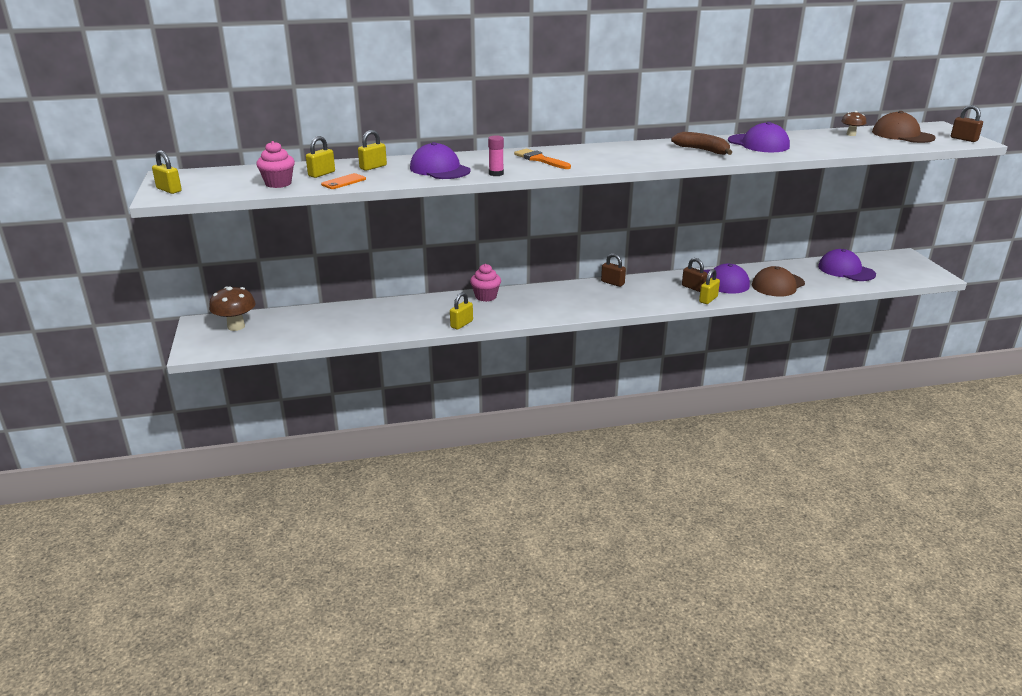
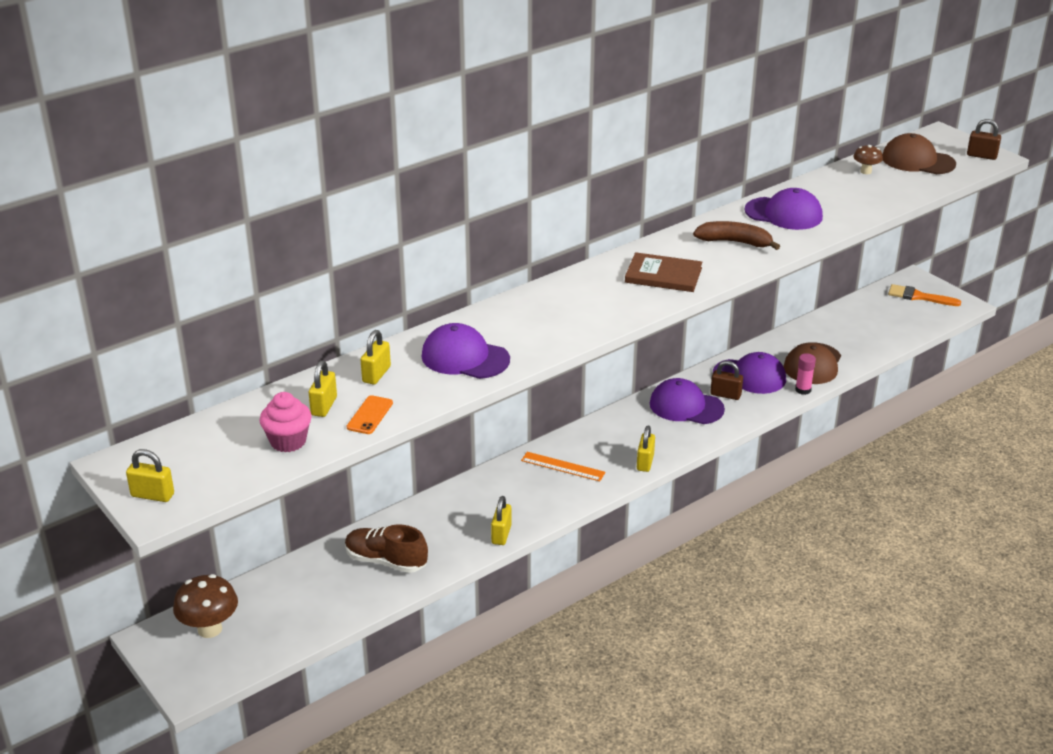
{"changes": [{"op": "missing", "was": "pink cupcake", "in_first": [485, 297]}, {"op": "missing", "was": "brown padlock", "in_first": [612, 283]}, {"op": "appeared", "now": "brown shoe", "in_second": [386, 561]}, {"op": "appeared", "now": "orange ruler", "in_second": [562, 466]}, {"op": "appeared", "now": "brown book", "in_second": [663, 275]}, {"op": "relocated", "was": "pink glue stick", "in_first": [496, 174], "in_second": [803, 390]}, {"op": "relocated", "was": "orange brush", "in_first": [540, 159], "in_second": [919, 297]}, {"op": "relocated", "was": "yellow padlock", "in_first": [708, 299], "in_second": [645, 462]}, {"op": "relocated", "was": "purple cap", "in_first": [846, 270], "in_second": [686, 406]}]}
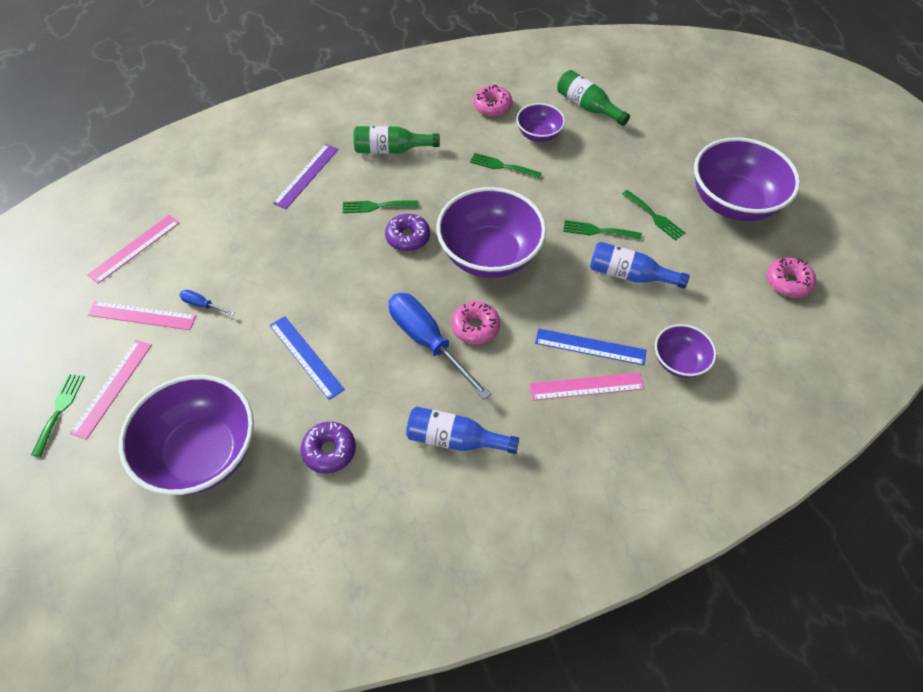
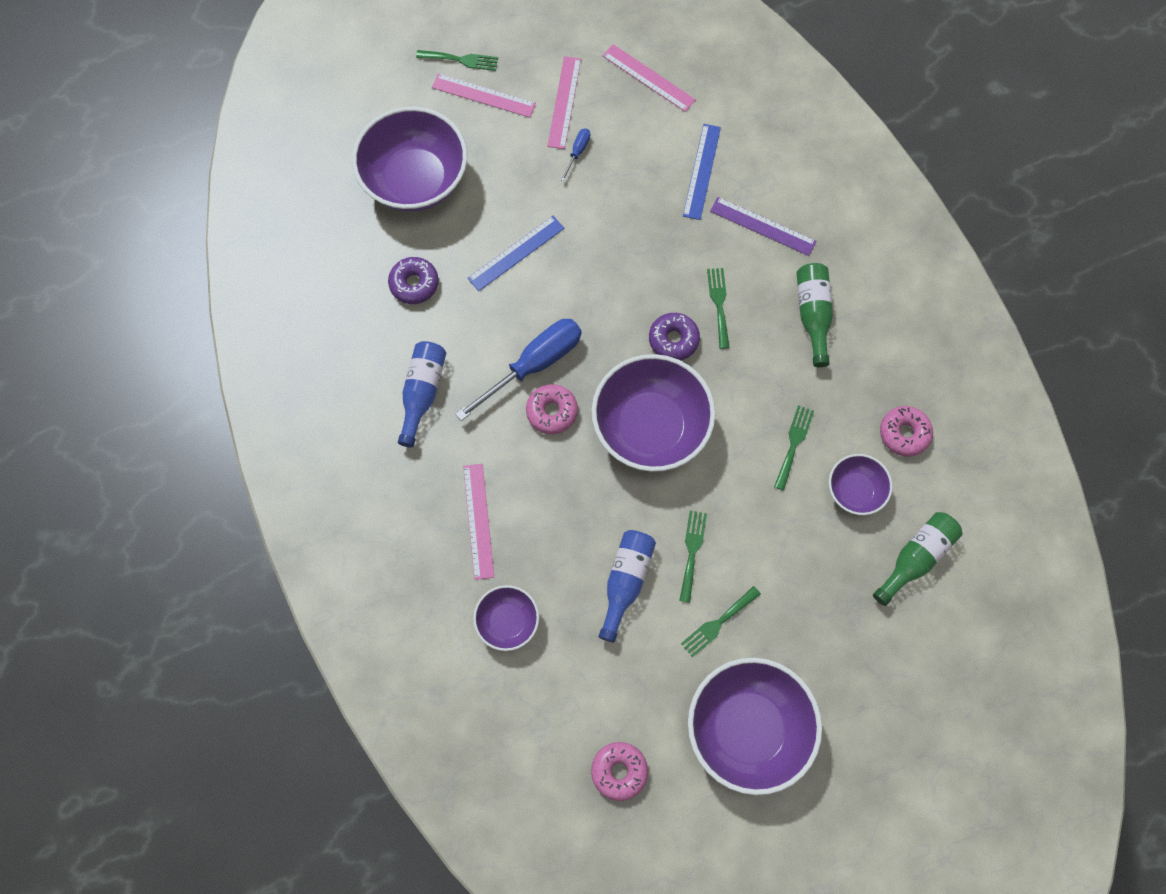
{"changes": [{"op": "relocated", "was": "blue ruler", "in_first": [590, 347], "in_second": [701, 171]}]}
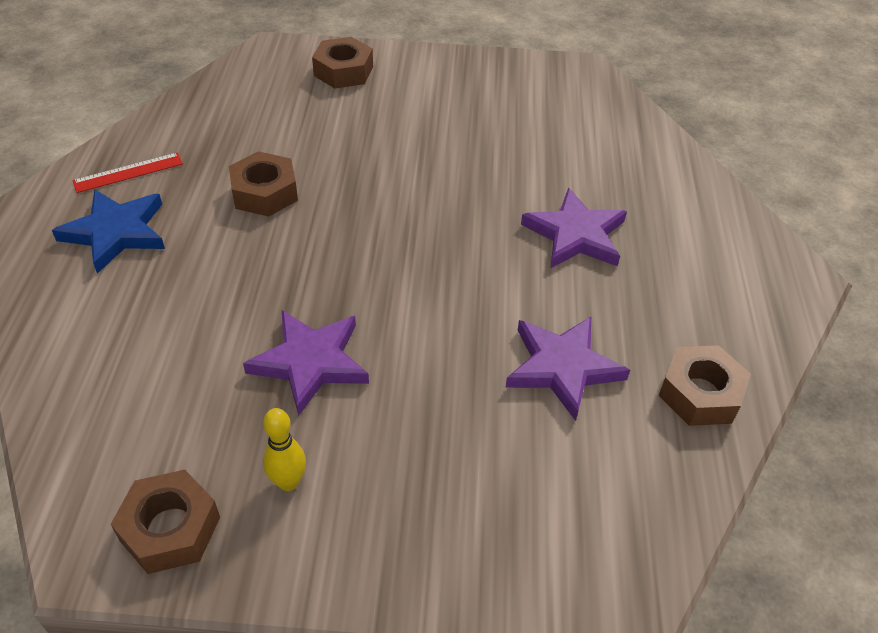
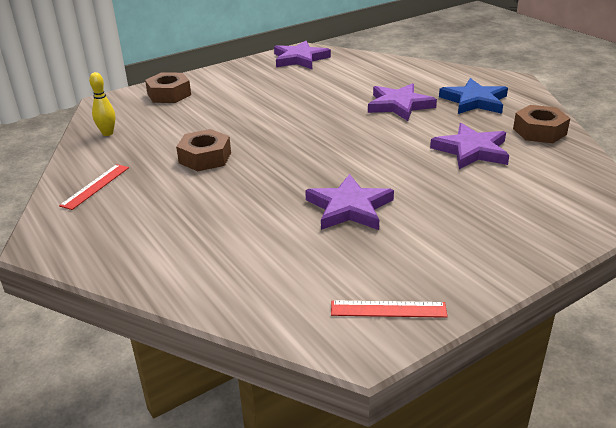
{"changes": [{"op": "appeared", "now": "purple star", "in_second": [300, 59]}, {"op": "relocated", "was": "blue star", "in_first": [116, 232], "in_second": [474, 101]}, {"op": "relocated", "was": "yellow bowling pin", "in_first": [288, 482], "in_second": [107, 133]}, {"op": "exchanged", "was": "brown nut", "now": "red ruler", "in_first": [170, 528], "in_second": [388, 309]}]}
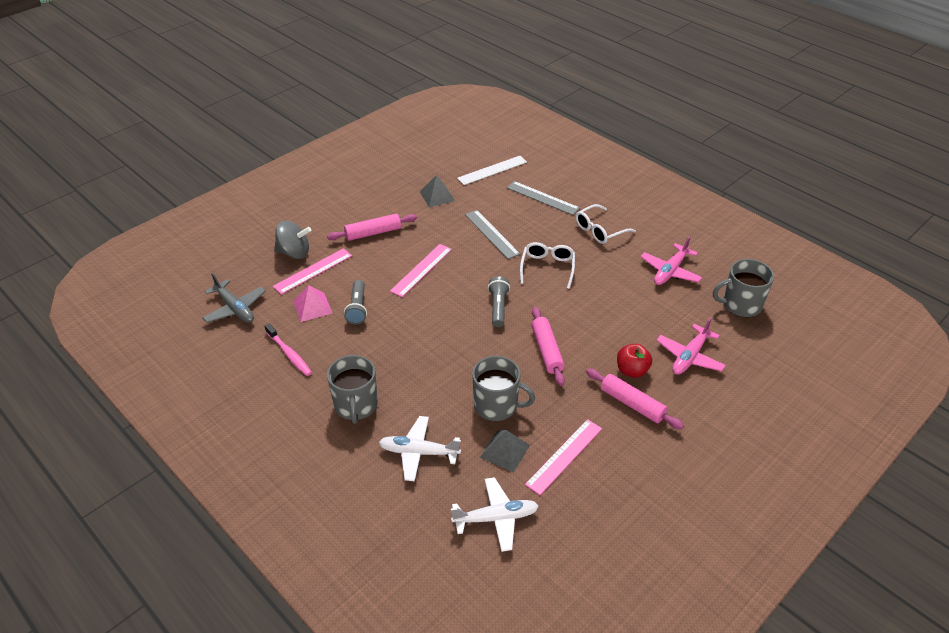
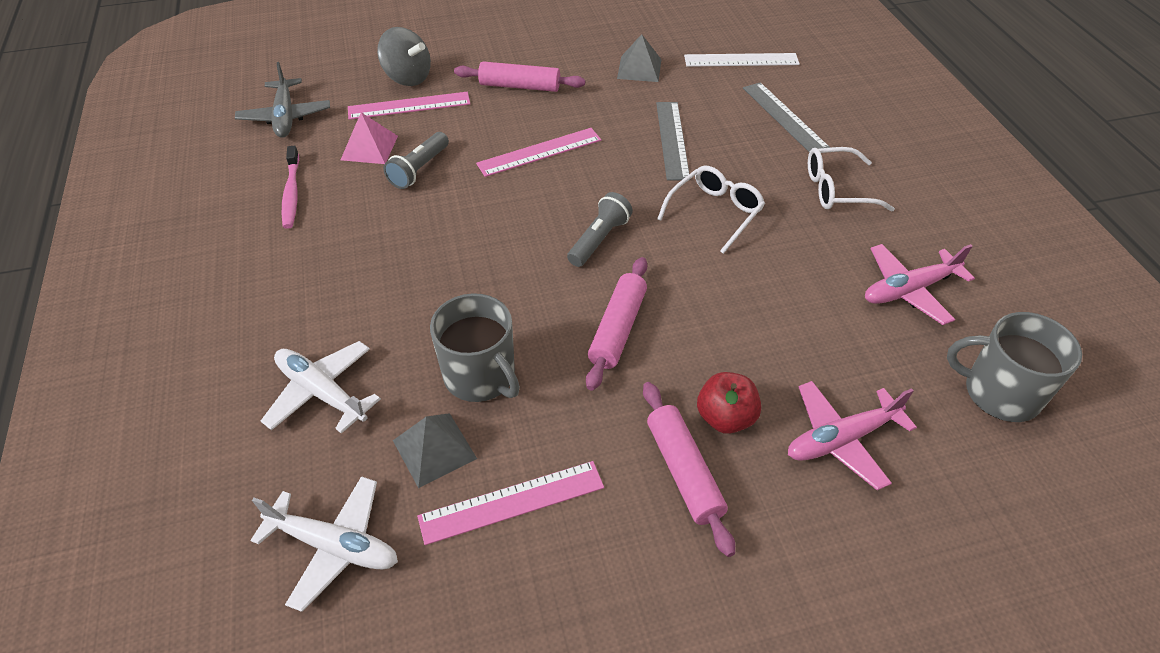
{"changes": [{"op": "missing", "was": "grey mug", "in_first": [356, 405]}]}
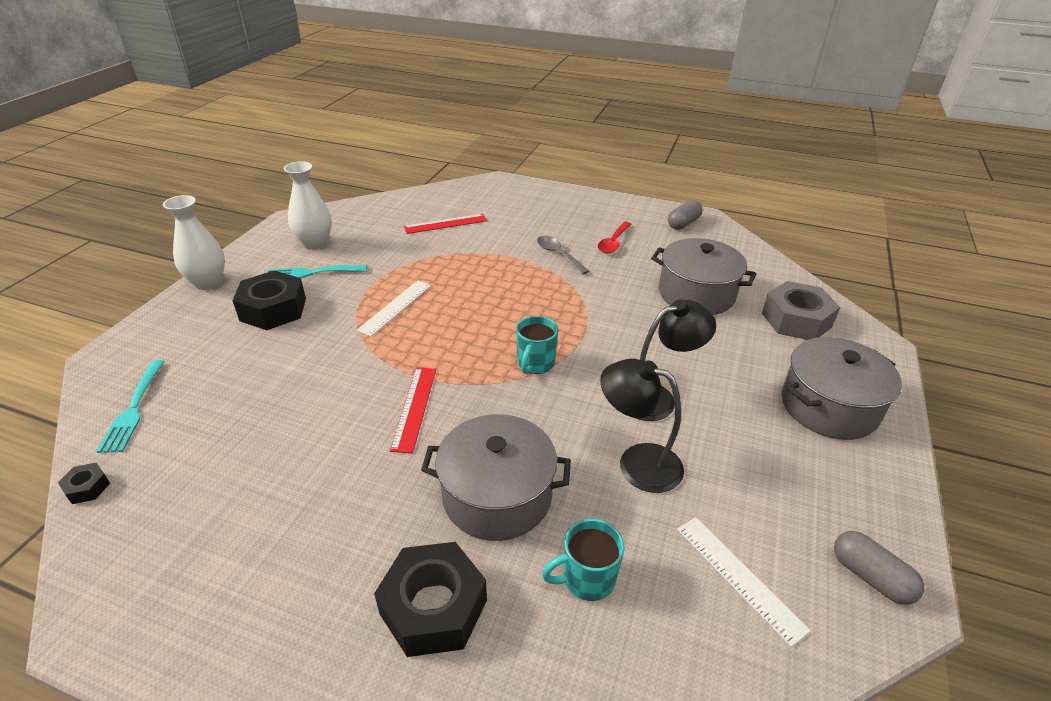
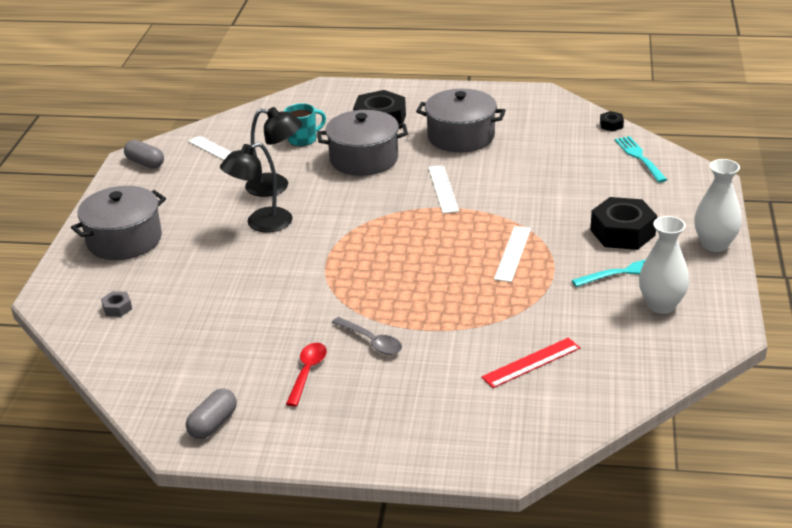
{"changes": [{"op": "missing", "was": "turquoise mug", "in_first": [535, 363]}, {"op": "relocated", "was": "grey pot", "in_first": [696, 294], "in_second": [461, 137]}, {"op": "colour", "was": "red ruler", "now": "white ruler", "in_first": [414, 408], "in_second": [443, 189]}, {"op": "size", "was": "grey nut", "in_first": [796, 320], "in_second": [117, 308], "ratio": 0.45}]}
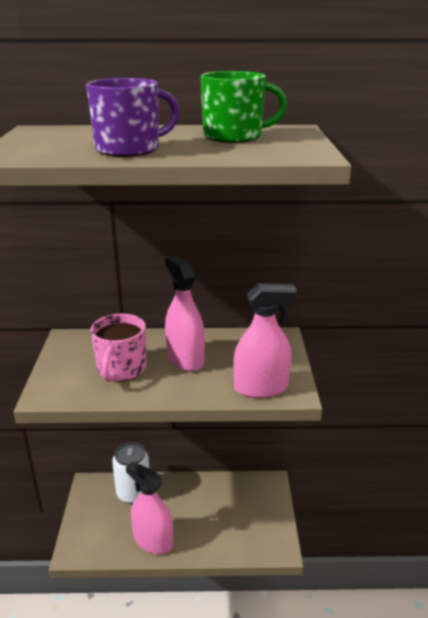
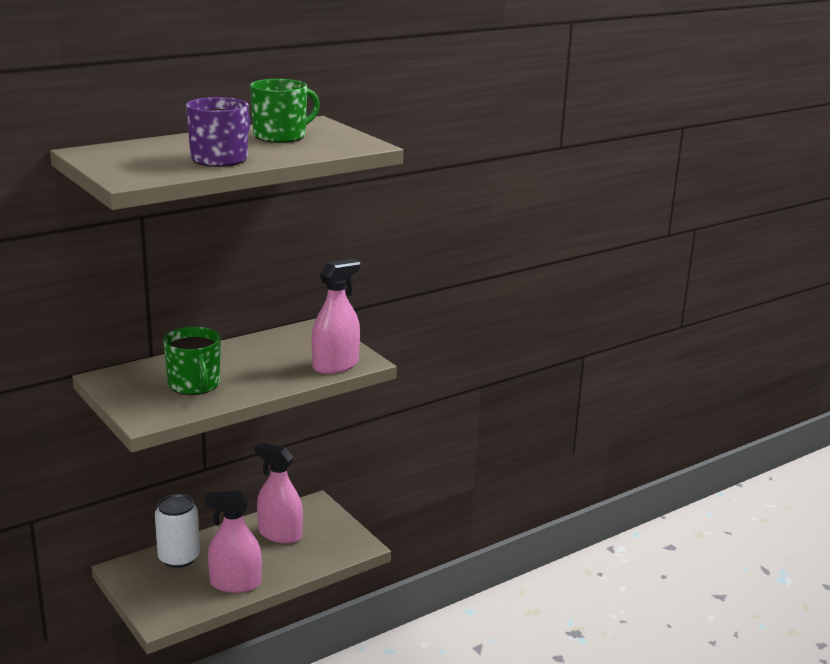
{"changes": [{"op": "relocated", "was": "pink spray bottle", "in_first": [185, 359], "in_second": [280, 534]}, {"op": "colour", "was": "pink mug", "now": "green mug", "in_first": [121, 369], "in_second": [194, 385]}]}
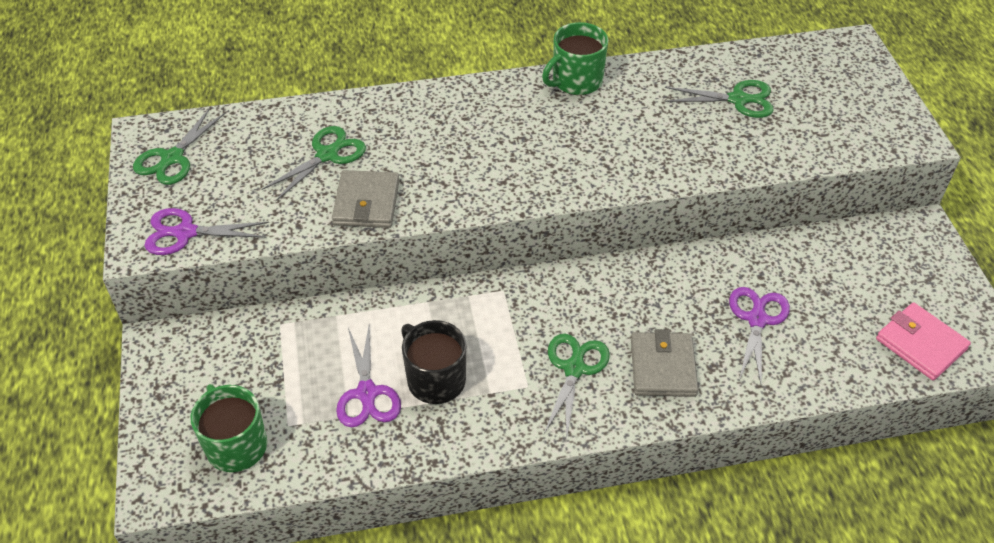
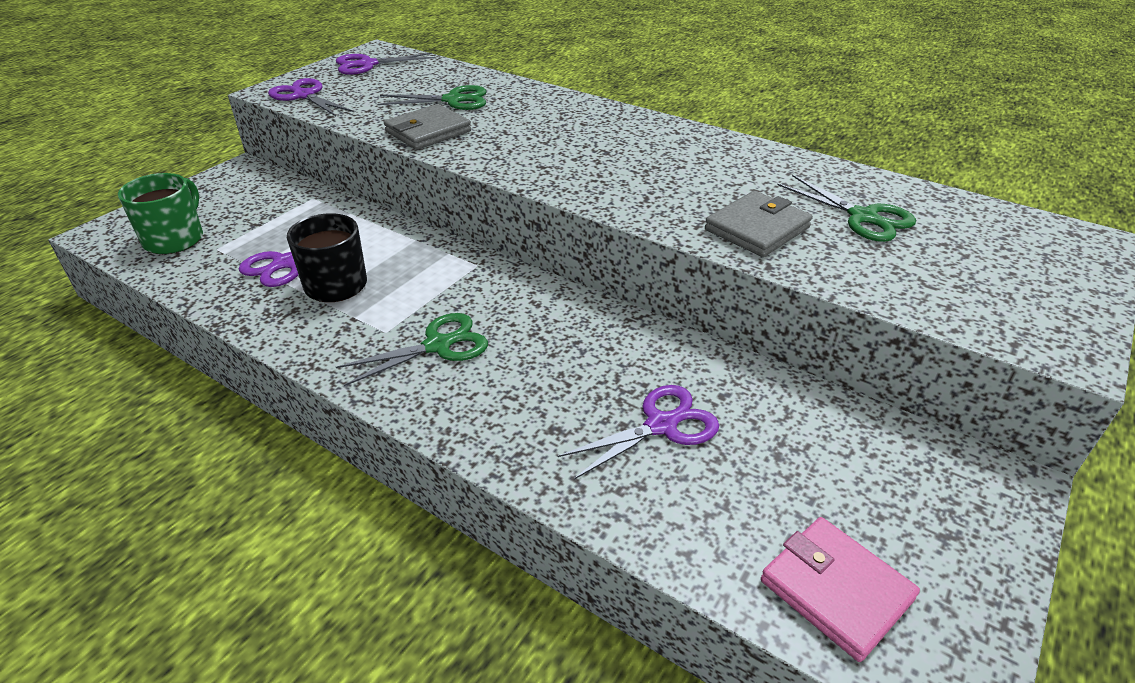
{"changes": [{"op": "missing", "was": "green mug", "in_first": [576, 81]}, {"op": "relocated", "was": "grey wallet", "in_first": [662, 367], "in_second": [757, 228]}, {"op": "colour", "was": "green scissors", "now": "purple scissors", "in_first": [172, 158], "in_second": [368, 64]}, {"op": "spun", "was": "pink wallet", "in_first": [920, 344], "in_second": [835, 590], "clockwise": -45}]}
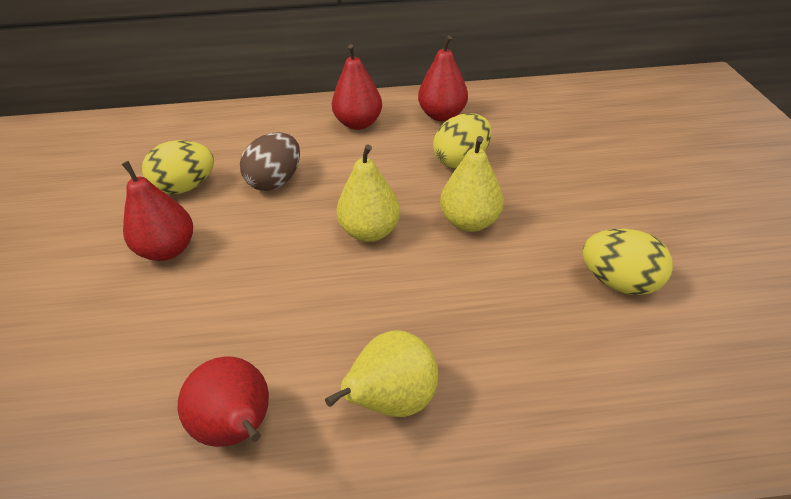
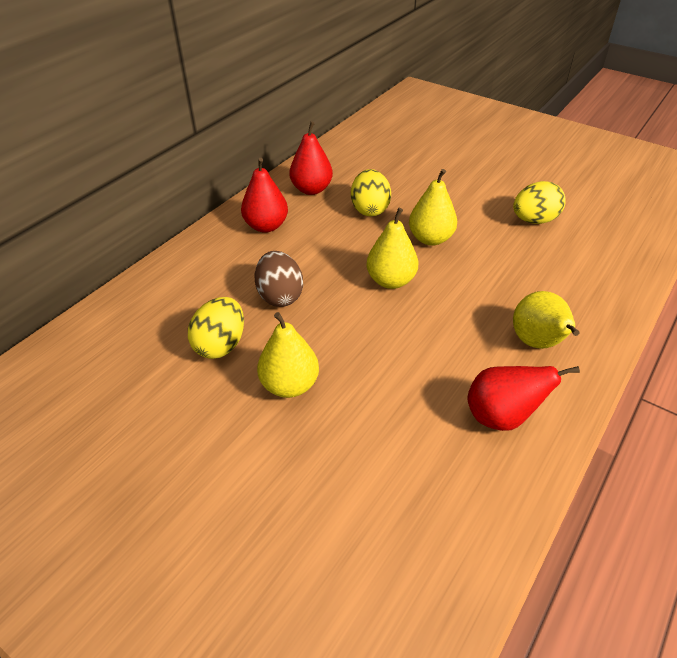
{"changes": [{"op": "colour", "was": "red pear", "now": "yellow pear", "in_first": [168, 249], "in_second": [289, 385]}]}
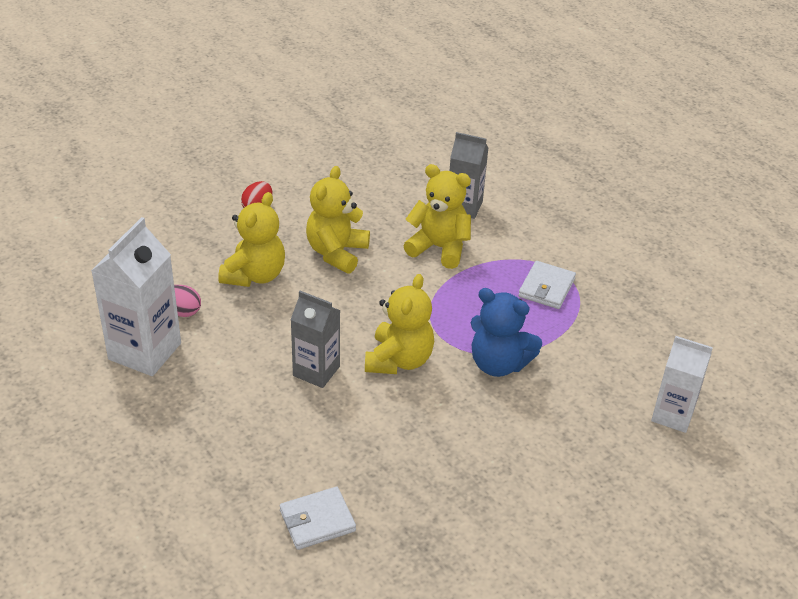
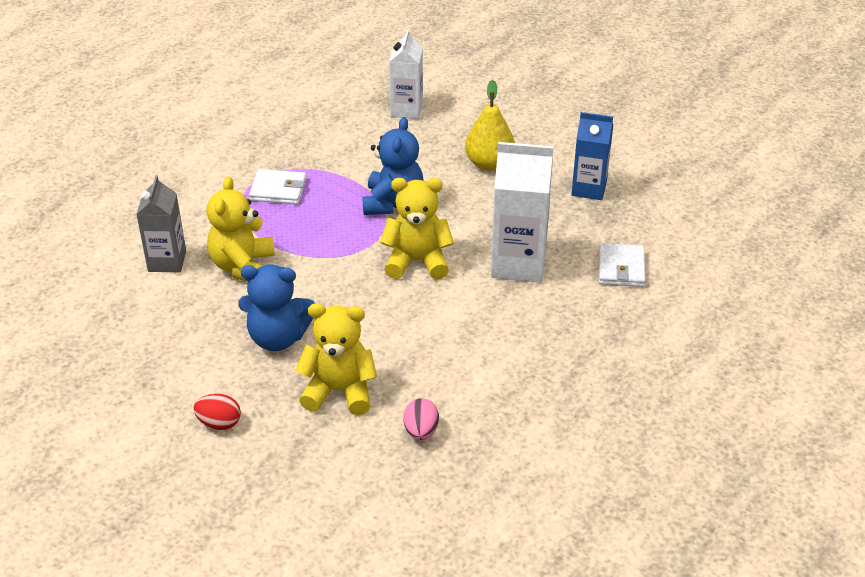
{"changes": [{"op": "missing", "was": "grey carton", "in_first": [316, 371]}, {"op": "appeared", "now": "yellow pear", "in_second": [489, 163]}, {"op": "appeared", "now": "blue carton", "in_second": [589, 189]}, {"op": "relocated", "was": "white carton", "in_first": [145, 351], "in_second": [518, 263]}, {"op": "colour", "was": "yellow teddy bear", "now": "blue teddy bear", "in_first": [336, 253], "in_second": [278, 338]}, {"op": "spun", "was": "white wallet", "in_first": [317, 521], "in_second": [621, 268], "clockwise": 45}]}
